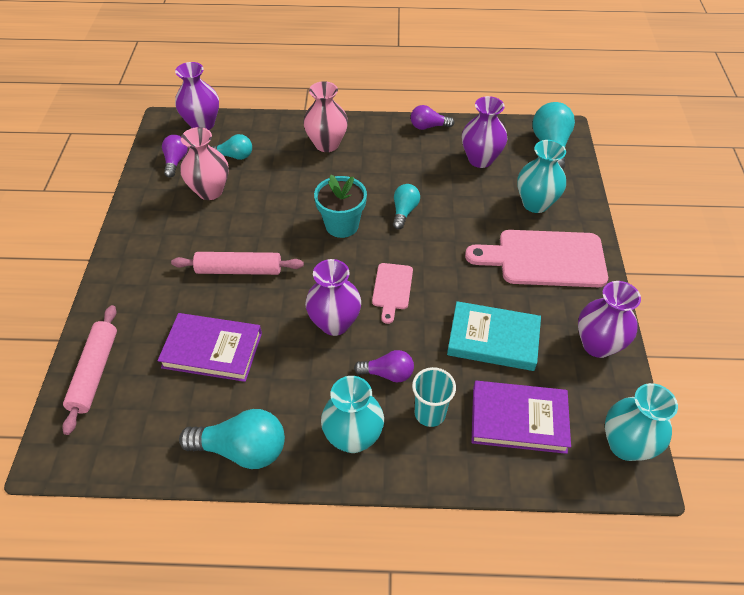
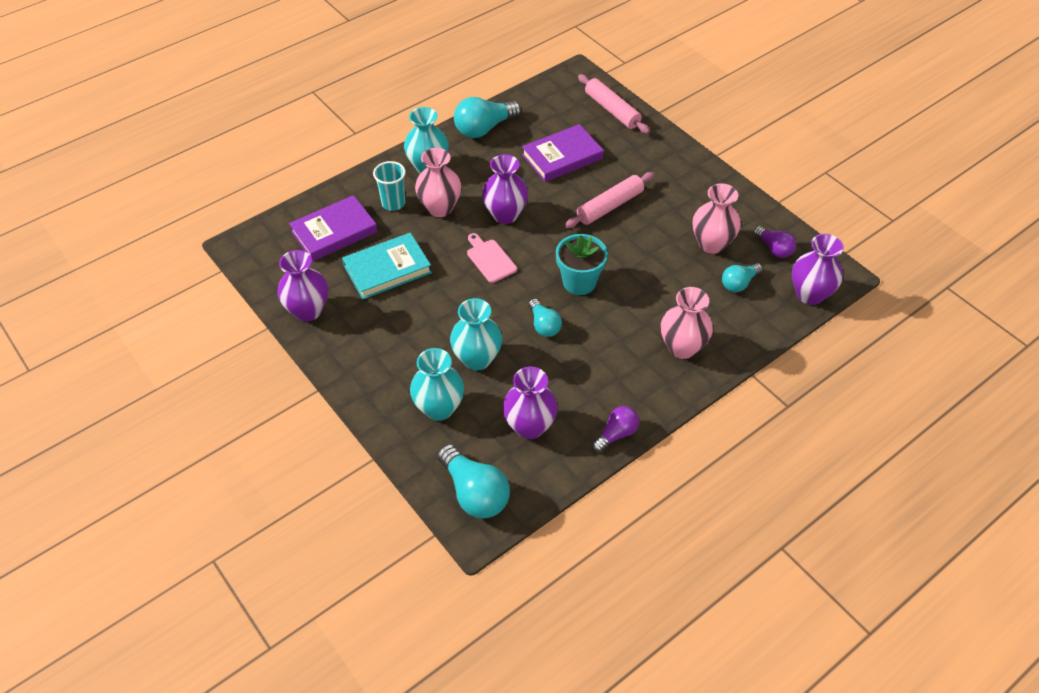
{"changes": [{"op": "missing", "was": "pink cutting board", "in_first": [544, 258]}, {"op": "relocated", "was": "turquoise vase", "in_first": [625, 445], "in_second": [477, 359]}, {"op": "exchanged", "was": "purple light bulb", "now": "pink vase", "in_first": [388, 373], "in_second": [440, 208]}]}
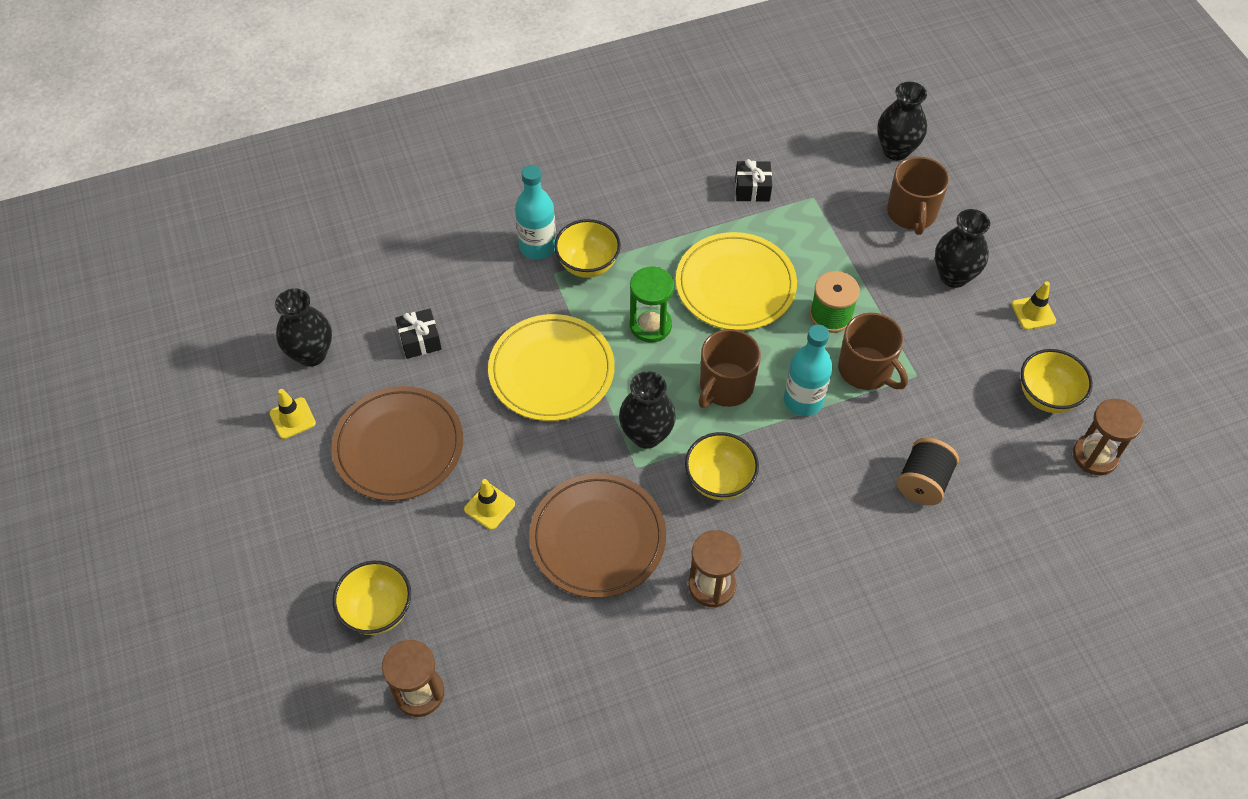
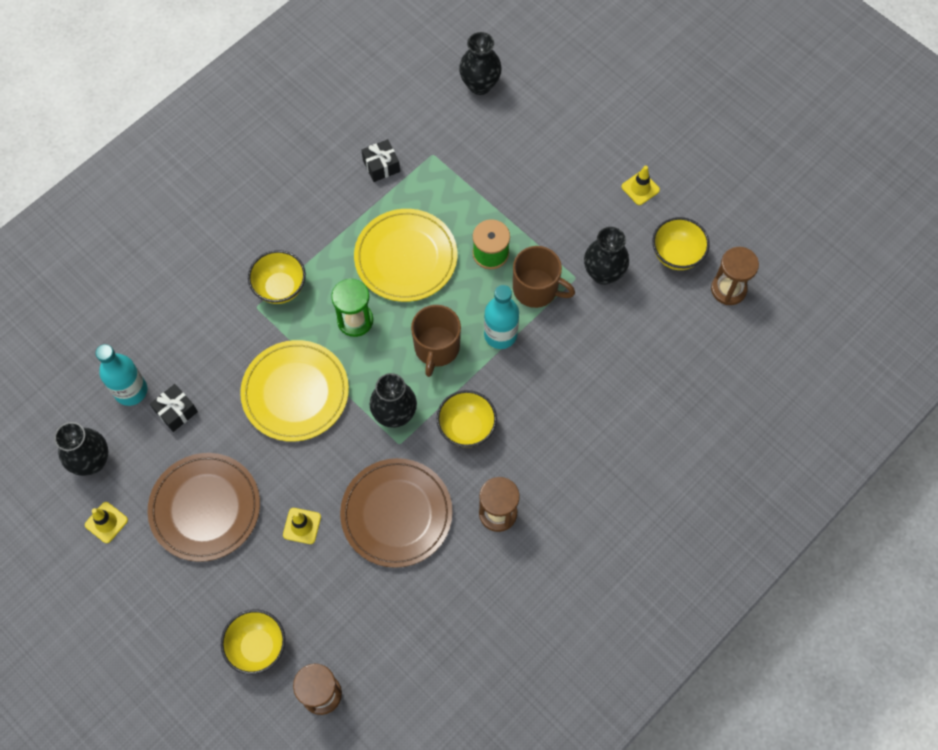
{"changes": [{"op": "missing", "was": "brown mug", "in_first": [911, 213]}, {"op": "missing", "was": "black spool", "in_first": [923, 482]}, {"op": "relocated", "was": "turquoise bottle", "in_first": [537, 247], "in_second": [131, 391]}, {"op": "relocated", "was": "black vase", "in_first": [953, 276], "in_second": [603, 273]}]}
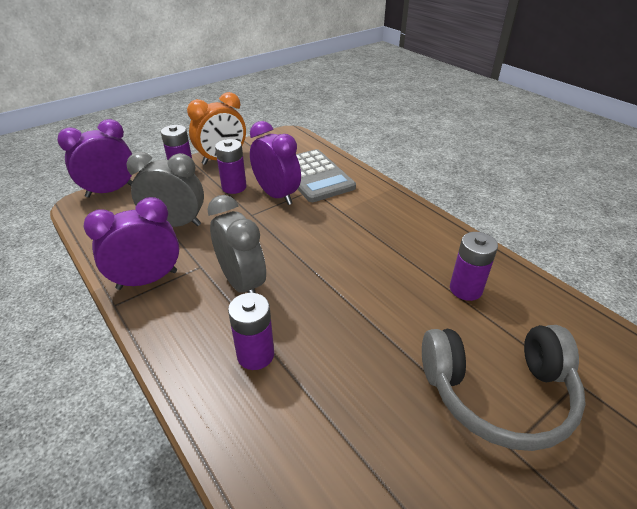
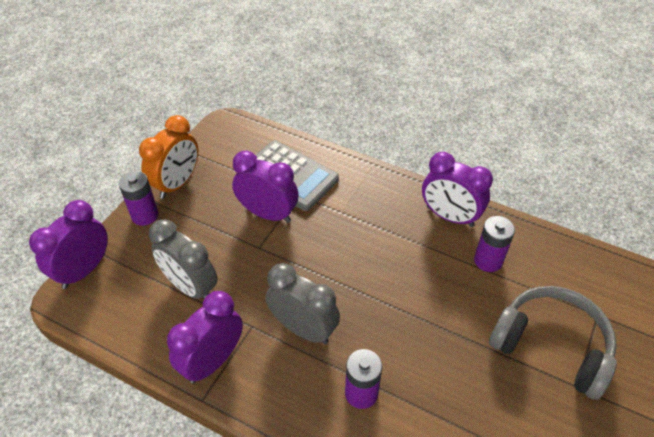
{"changes": [{"op": "missing", "was": "purple battery", "in_first": [234, 187]}, {"op": "appeared", "now": "purple clock", "in_second": [449, 216]}, {"op": "spun", "was": "grey clock", "in_first": [175, 224], "in_second": [191, 287], "clockwise": -120}, {"op": "spun", "was": "grey headphones", "in_first": [498, 393], "in_second": [551, 346], "clockwise": -120}]}
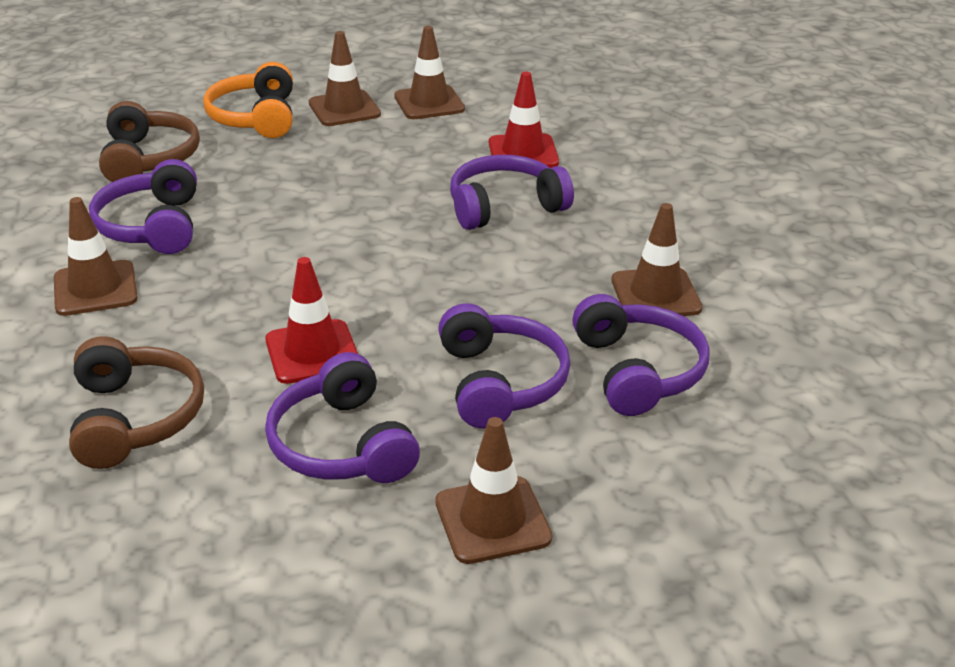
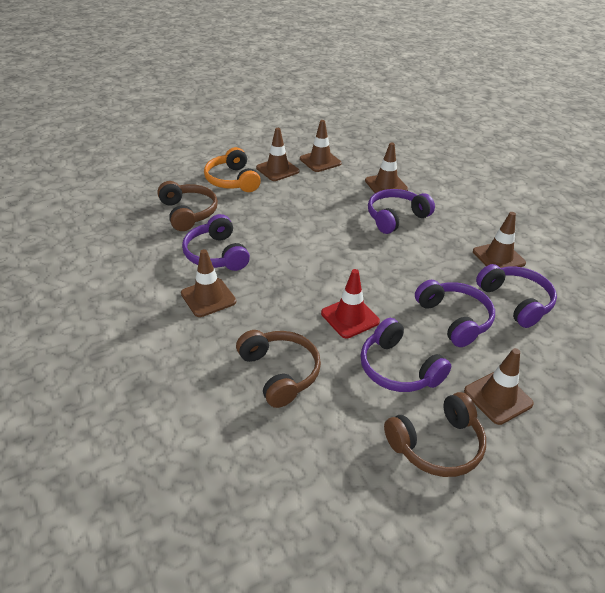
{"changes": [{"op": "appeared", "now": "brown headphones", "in_second": [437, 445]}, {"op": "colour", "was": "red traffic cone", "now": "brown traffic cone", "in_first": [523, 153], "in_second": [386, 185]}]}
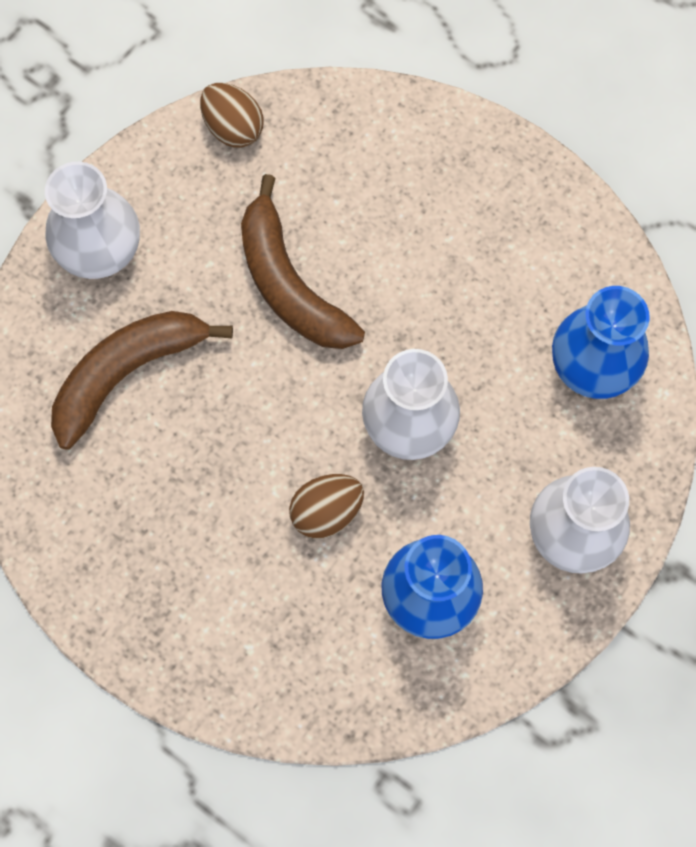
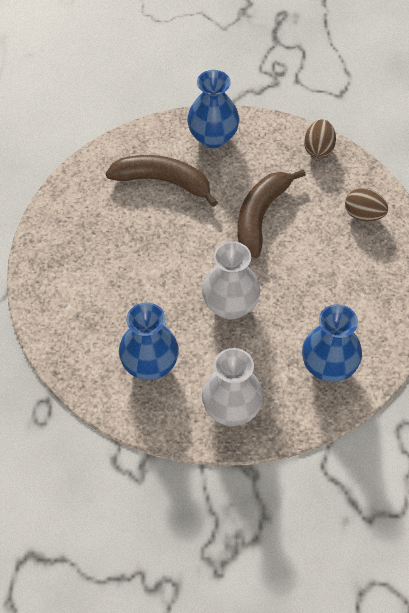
{"changes": [{"op": "relocated", "was": "brown egg", "in_first": [326, 512], "in_second": [364, 215]}, {"op": "colour", "was": "white vase", "now": "blue vase", "in_first": [100, 252], "in_second": [213, 137]}]}
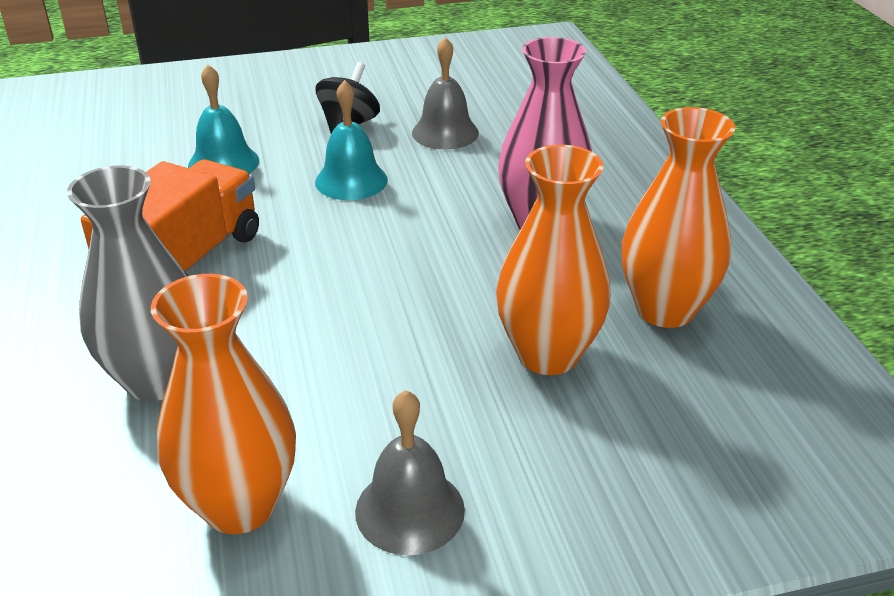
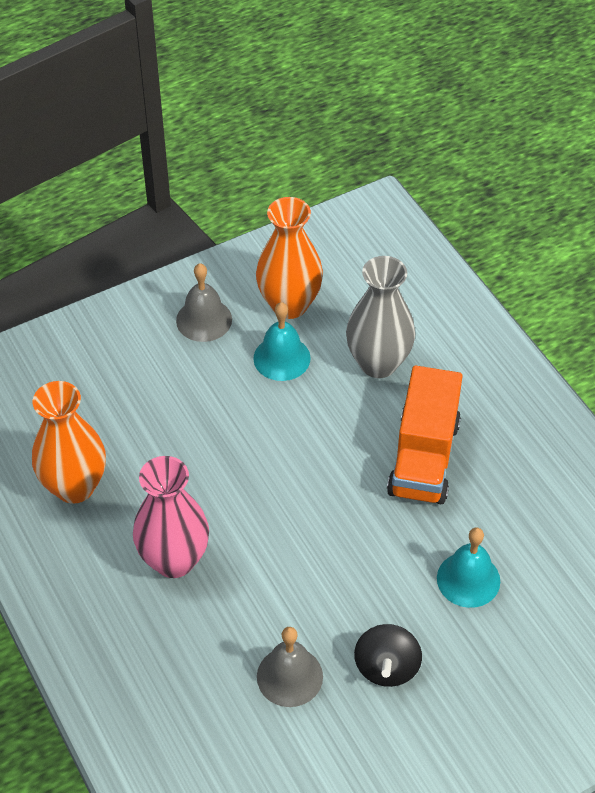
{"changes": [{"op": "missing", "was": "orange vase", "in_first": [548, 354]}, {"op": "relocated", "was": "turquoise bell", "in_first": [351, 180], "in_second": [282, 358]}]}
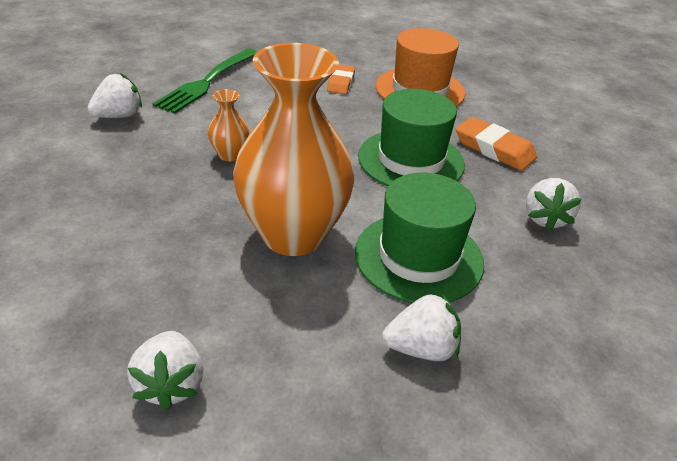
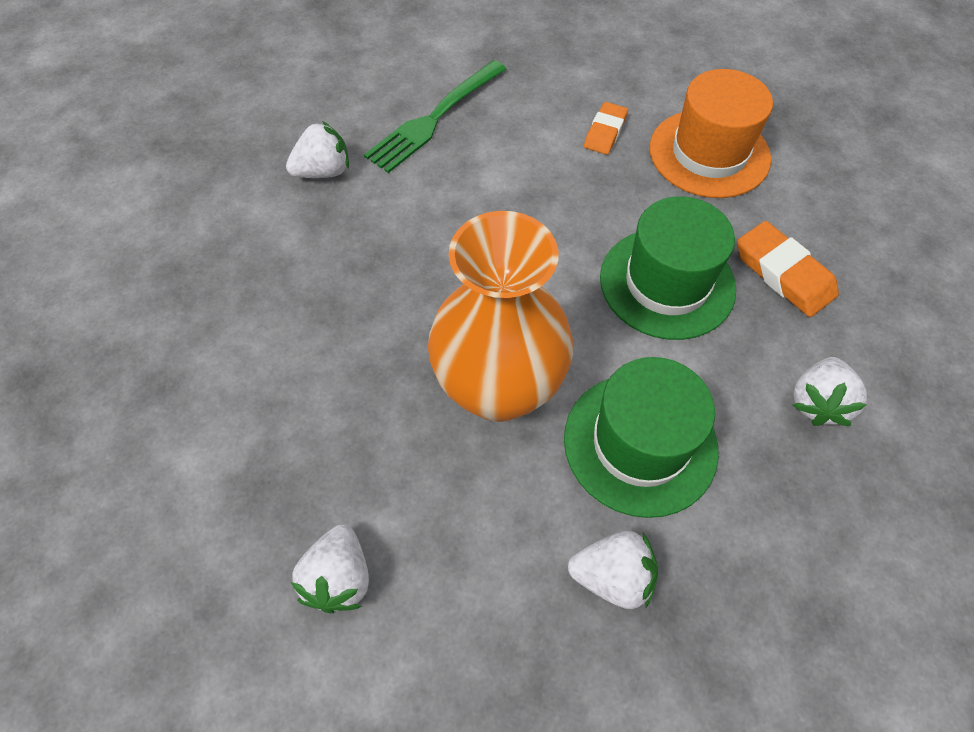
{"changes": [{"op": "missing", "was": "orange vase", "in_first": [230, 155]}]}
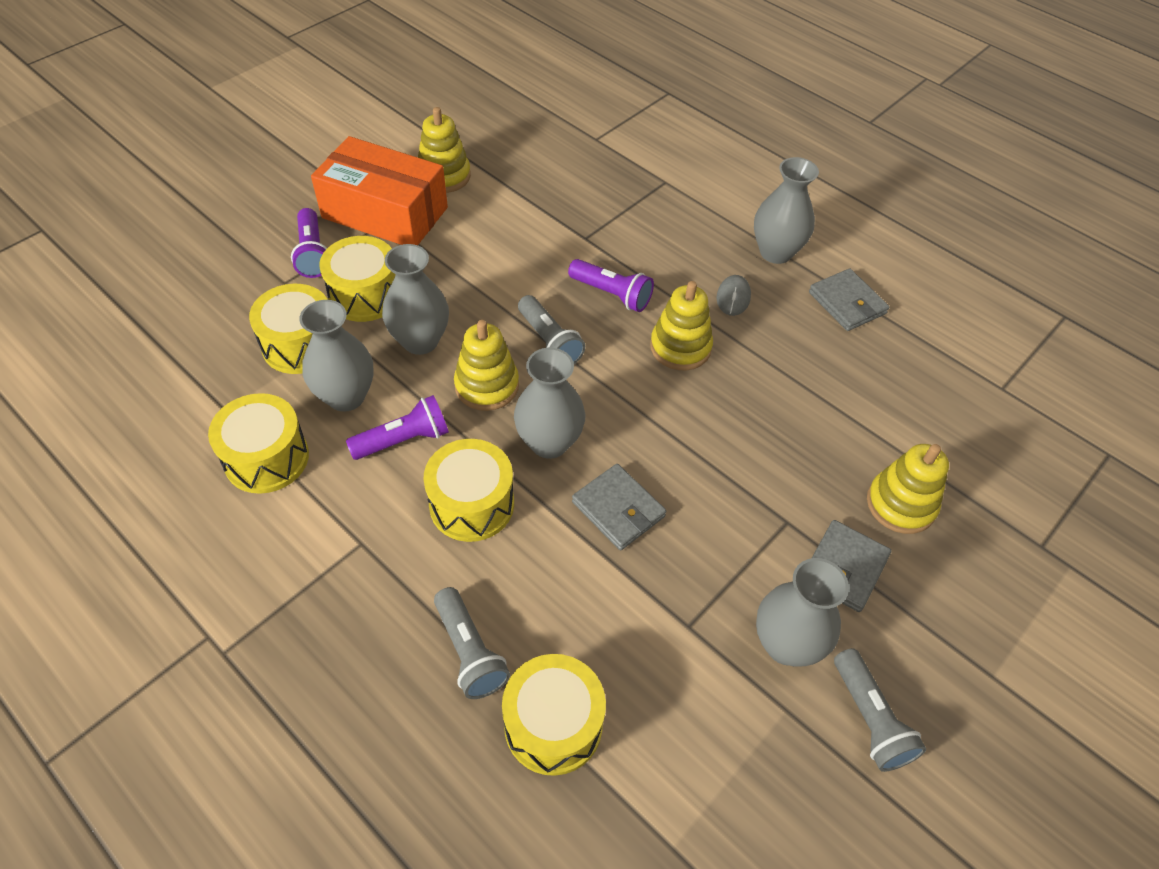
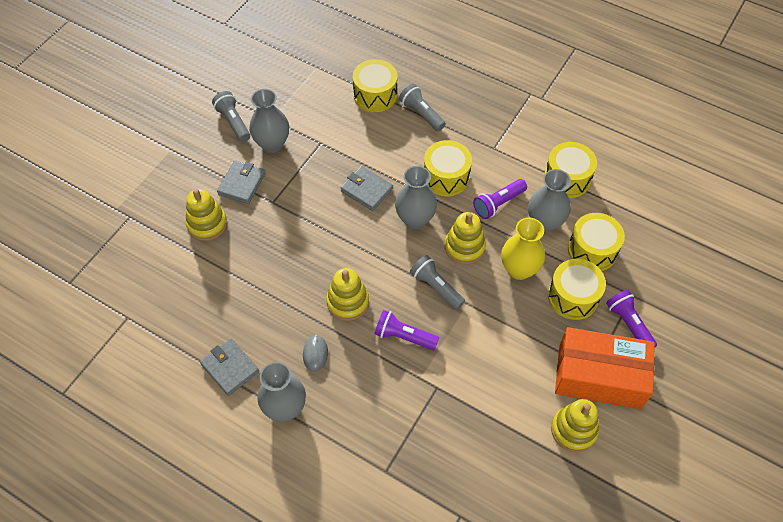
{"changes": [{"op": "colour", "was": "grey vase", "now": "yellow vase", "in_first": [420, 341], "in_second": [519, 269]}]}
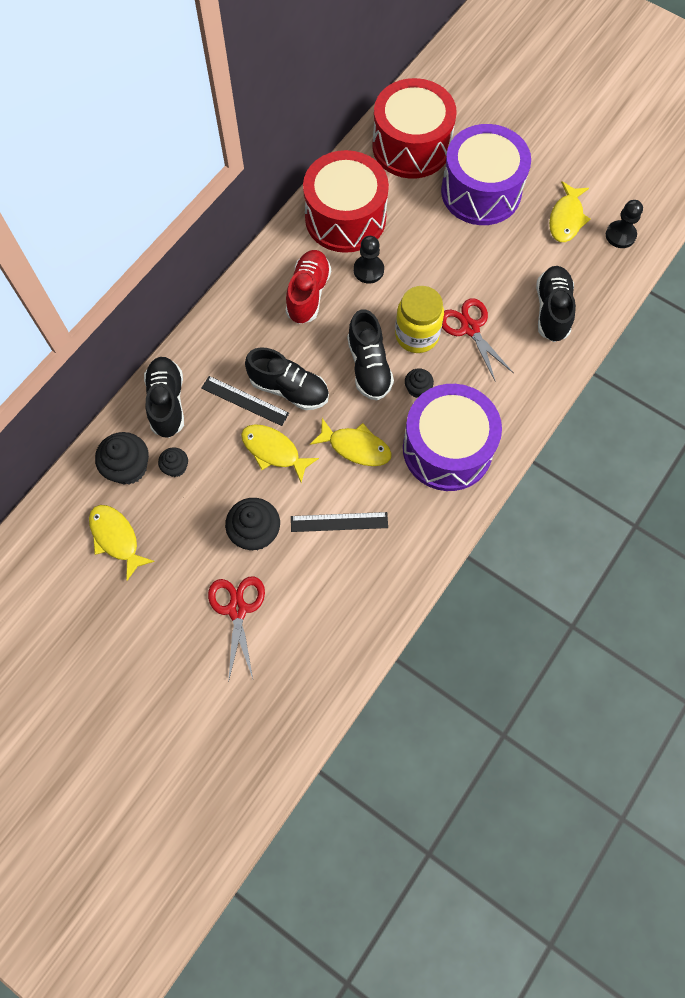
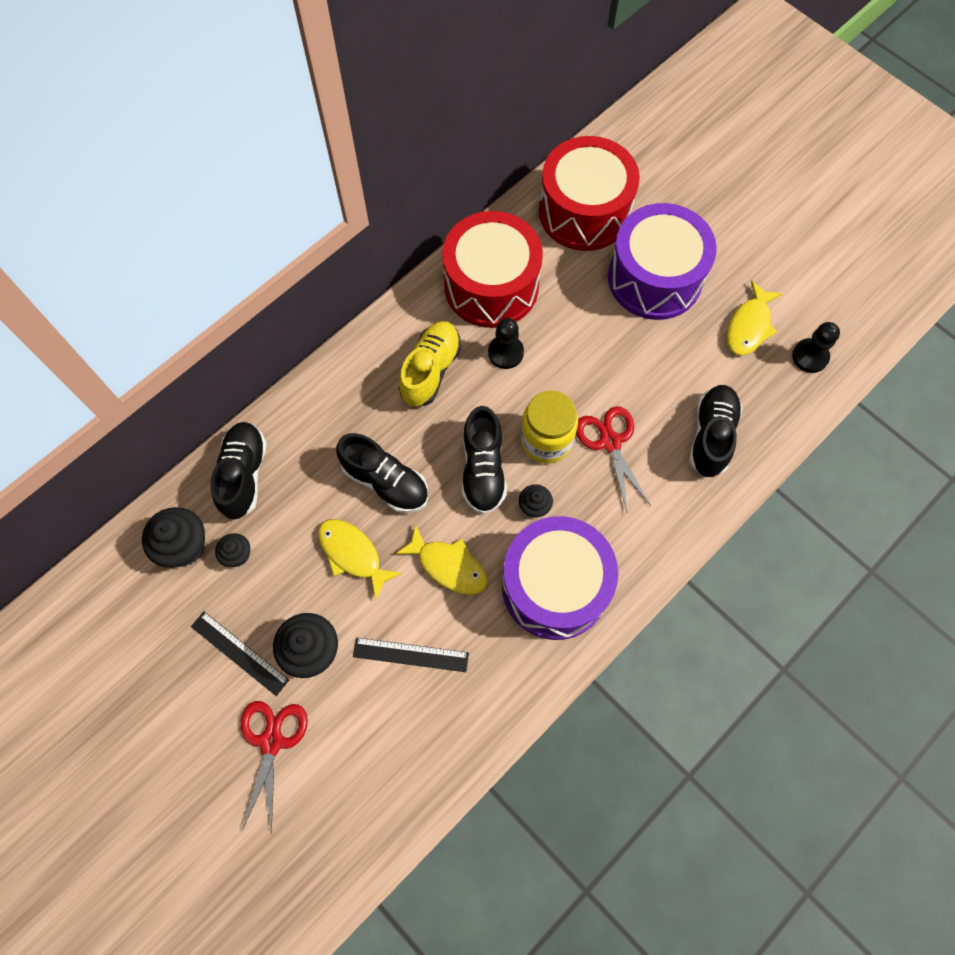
{"changes": [{"op": "missing", "was": "yellow fish", "in_first": [116, 538]}, {"op": "relocated", "was": "black ruler", "in_first": [245, 401], "in_second": [239, 653]}, {"op": "colour", "was": "red shoe", "now": "yellow shoe", "in_first": [308, 294], "in_second": [430, 370]}]}
